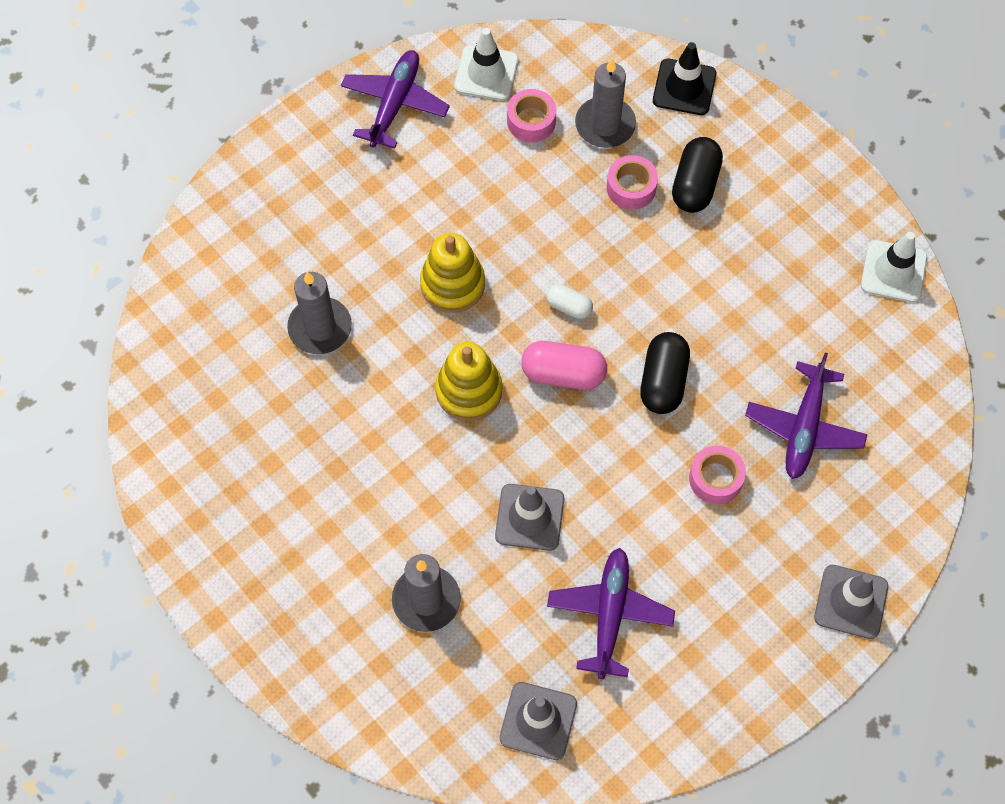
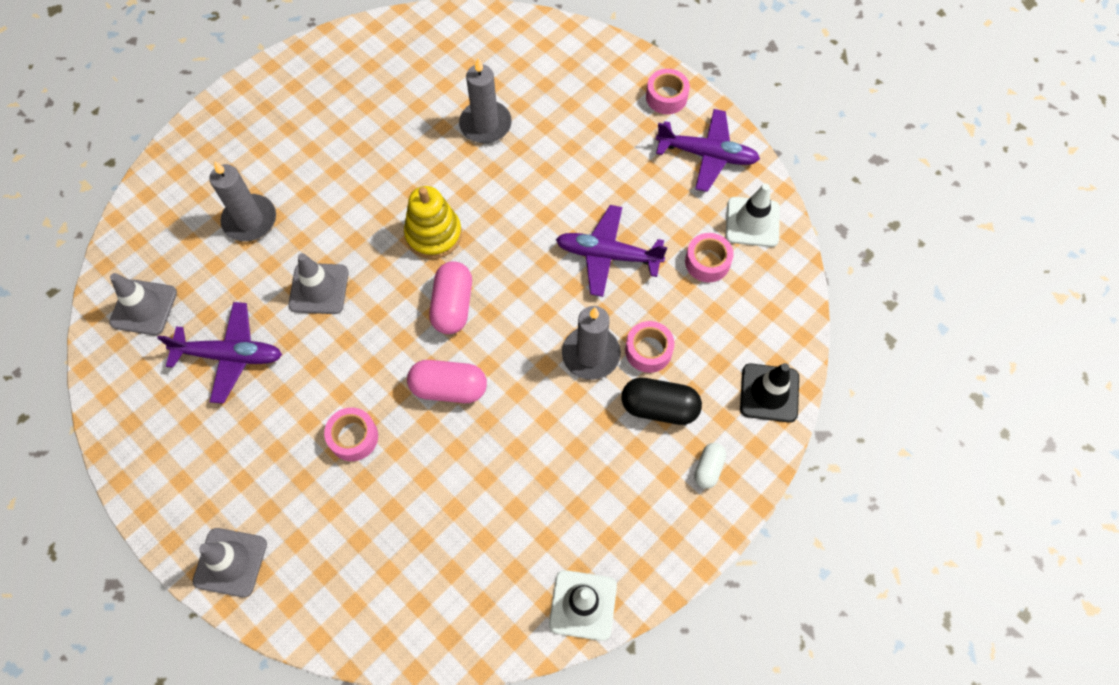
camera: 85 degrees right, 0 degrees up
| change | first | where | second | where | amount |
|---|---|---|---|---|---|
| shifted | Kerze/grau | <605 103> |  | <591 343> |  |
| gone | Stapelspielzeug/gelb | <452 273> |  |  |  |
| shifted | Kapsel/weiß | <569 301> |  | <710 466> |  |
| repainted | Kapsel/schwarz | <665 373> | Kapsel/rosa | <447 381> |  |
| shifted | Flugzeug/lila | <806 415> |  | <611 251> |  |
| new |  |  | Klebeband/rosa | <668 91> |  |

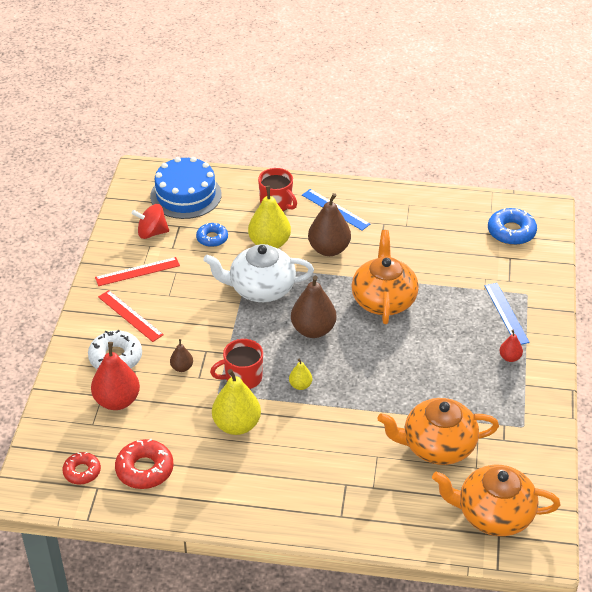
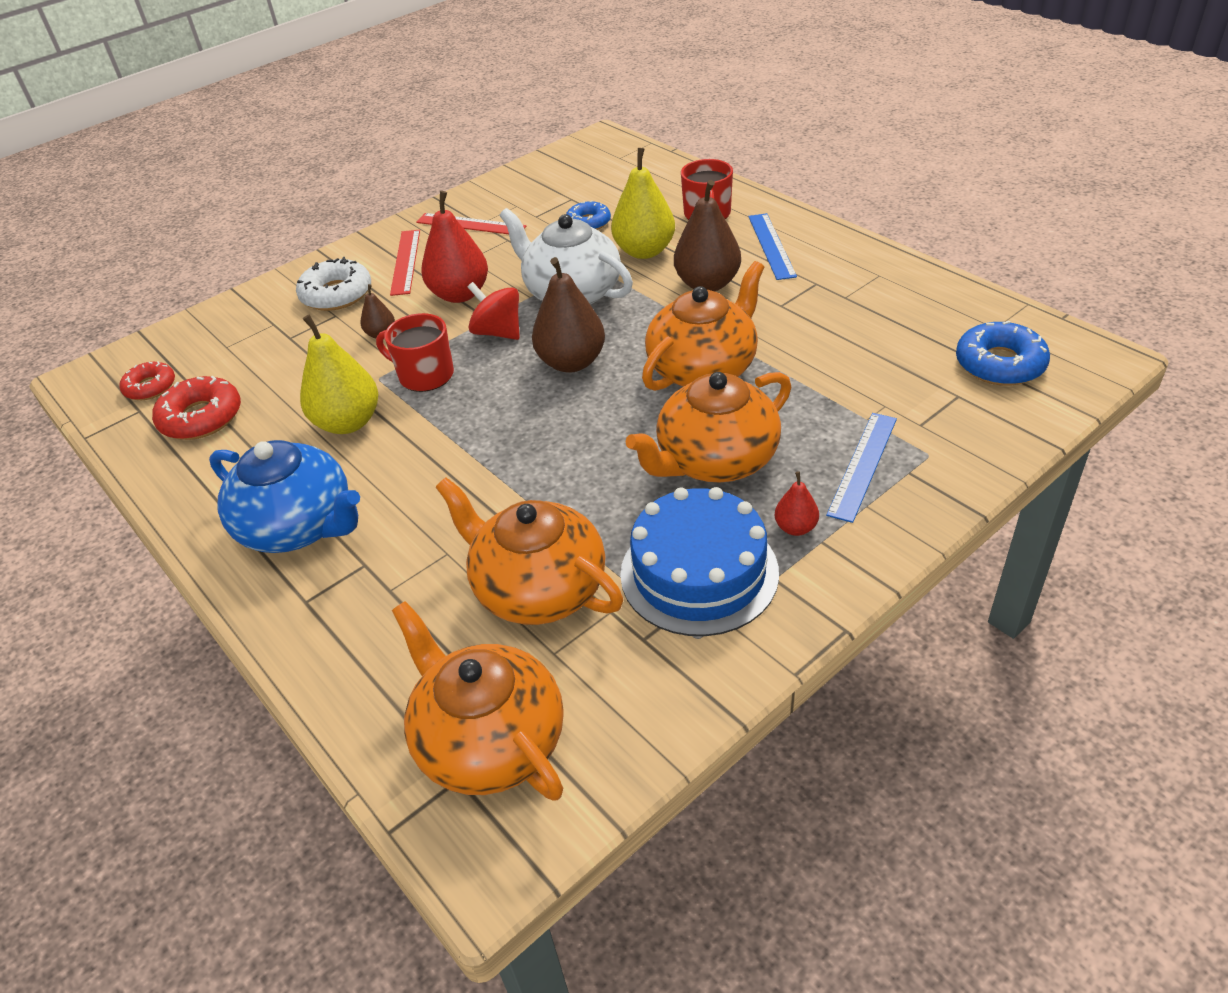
camera: 45 degrees right, 0 degrees up
| change | first | where | second | where | amount |
|---|---|---|---|---|---|
| shifted | Kuchen/blau | <185 188> |  | <699 561> |  |
| shifted | Kreisel/rot | <150 221> |  | <494 311> |  |
| shifted | Birne/rot | <115 376> |  | <454 247> |  |
| gone | Birne/gelb | <300 374> |  |  |  |
| new |  |  | Teekanne/orange | <709 427> |  |
| new |  |  | Teekanne/blau | <284 496> |  |

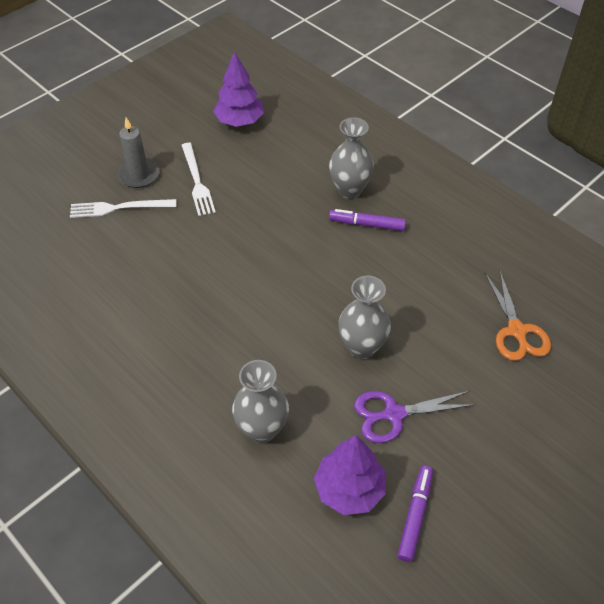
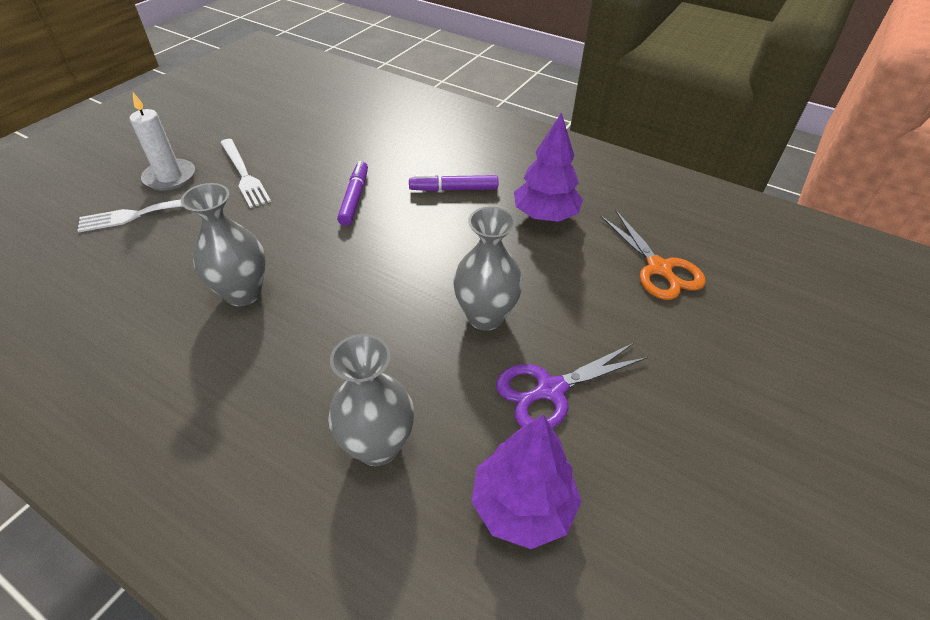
camera: 15 degrees left, 5 degrees down
| change | first | where | second | where | amount |
|---|---|---|---|---|---|
| shifted | Baum/lila | <238 89> |  | <548 167> |  |
| shifted | Vase/grau | <351 158> |  | <223 244> |  |
| repainted | Kerze/grau | <138 153> | Kerze/weiß | <162 142> |  |
| shifted | Filzstift/lila | <415 514> |  | <352 193> |  |

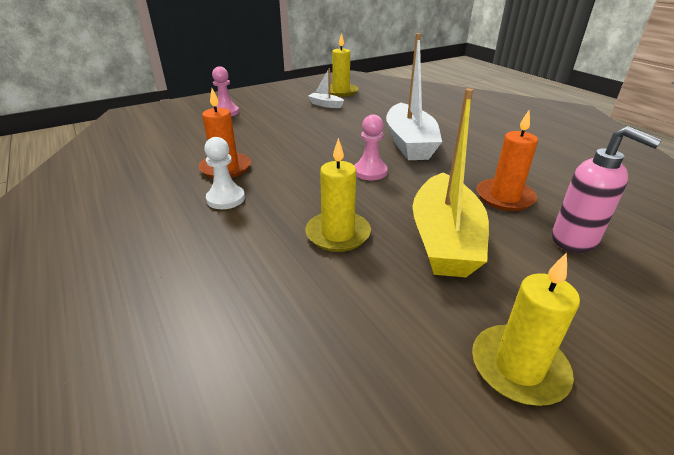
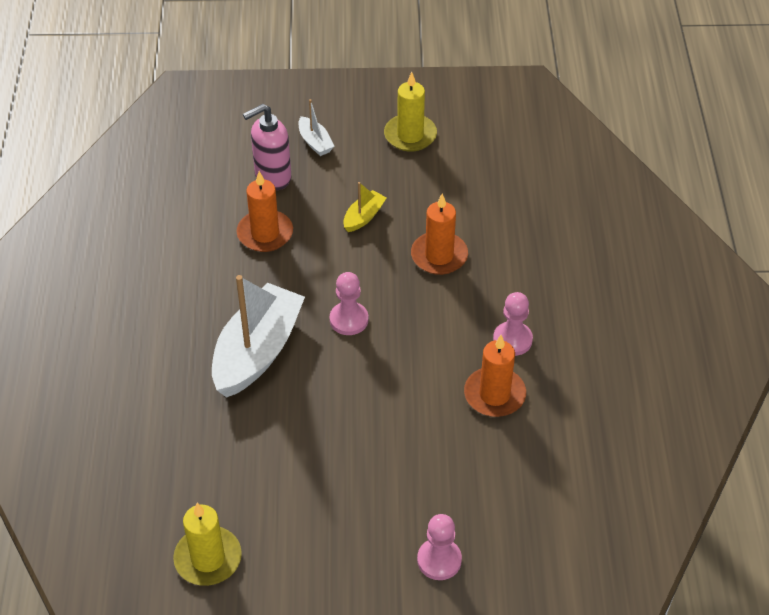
camera: 150 degrees left, 15 degrees up
| change | first | where | second | where | amount |
|---|---|---|---|---|---|
| shifted | Boot/weiß | <326 88> |  | <316 127> |  |
| scaled | Boot/gelb | <450 182> |  | <365 207> | x0.45 |
| rotated | Seifenspender/rosa | <607 189> |  | <267 147> | 105 degrees counterclockwise |
| repainted | Bauer/weiß | <224 173> | Bauer/rosa | <513 324> |  |
| repainted | Kerze/gelb | <338 195> | Kerze/orange | <439 234> |  |

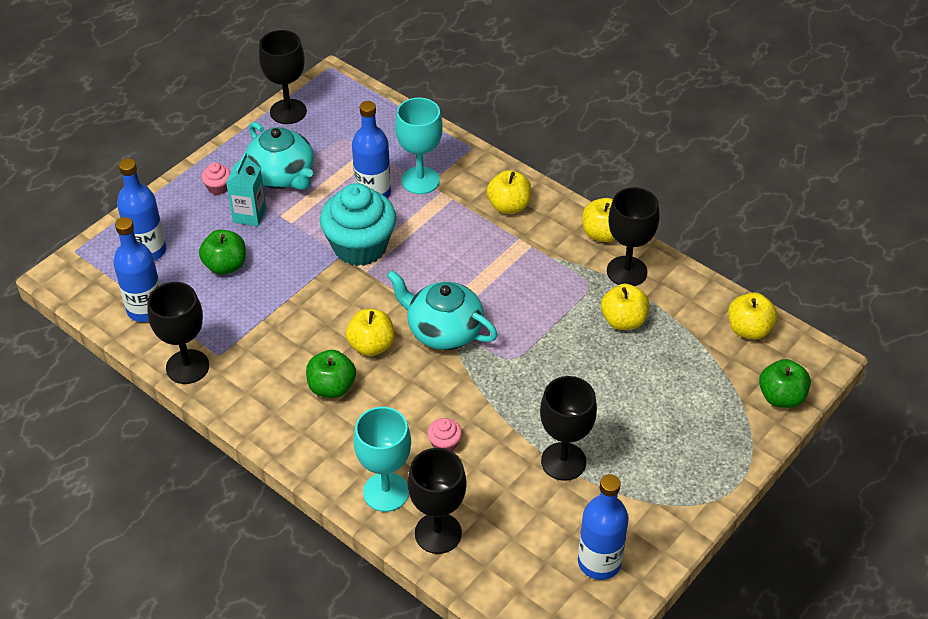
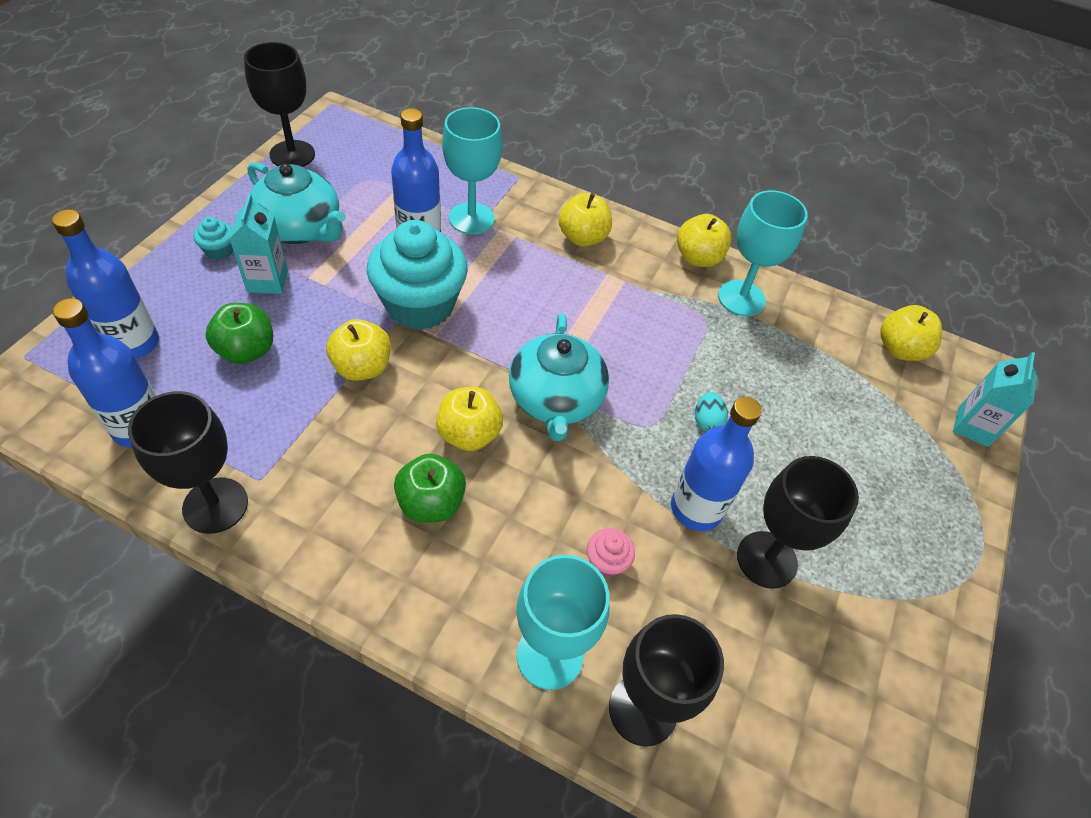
camera: 20 degrees left, 5 degrees up
| change | first | where | second | where | amount |
|---|---|---|---|---|---|
| repainted | Muffin/rosa | <216 178> | Muffin/türkis | <213 238> |  |
| repainted | Kelch/schwarz | <633 236> | Kelch/türkis | <763 253> |  |
| rotated | Teekanne/türkis | <442 310> |  | <559 377> | 105 degrees counterclockwise |
| shifted | Apfel/gelb | <625 307> |  | <358 350> |  |
| swapped | Apfel/grün | <785 383> | Getränkekarton/türkis | <995 399> |  |
| shifted | Flasche/blau | <603 527> |  | <716 464> |  |
| new |  |  | Ei/türkis | <711 412> |  |

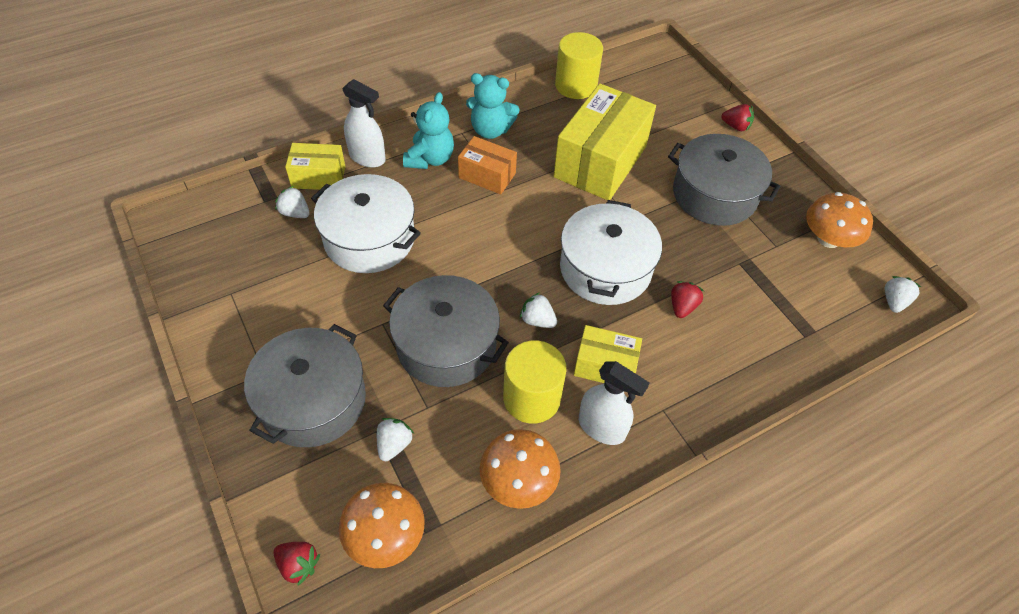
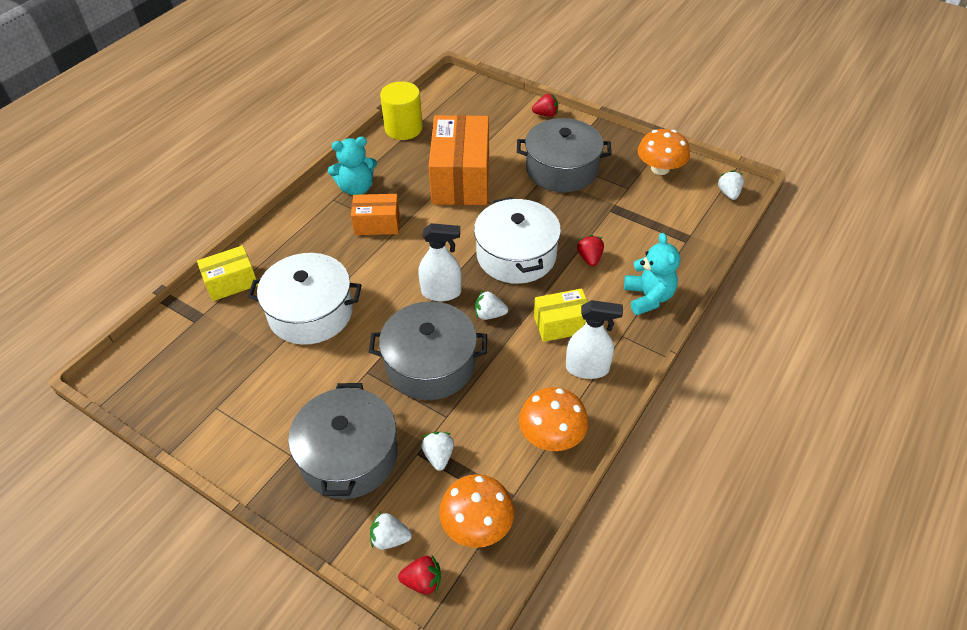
camera: 25 degrees left, 5 degrees down
| change | first | where | second | where | amount |
|---|---|---|---|---|---|
| shifted | Sprühflasche/weiß | <364 123> |  | <440 262> |  |
| repainted | Schachtel/gelb | <605 142> | Schachtel/orange | <458 160> |  |
| shifted | Teddybär/türkis | <428 130> |  | <652 274> |  |
| shifted | Erdbeere/weiß | <292 202> |  | <391 531> |  |
| gone | Vollzylinder/gelb | <535 382> |  |  |  |

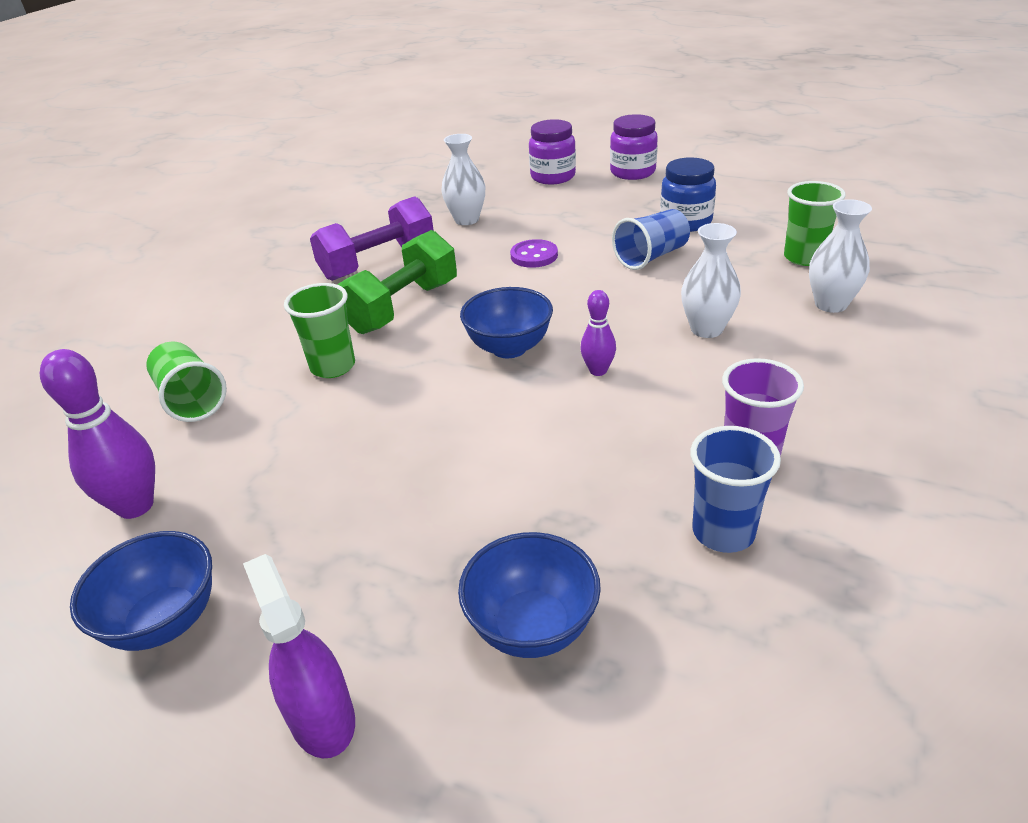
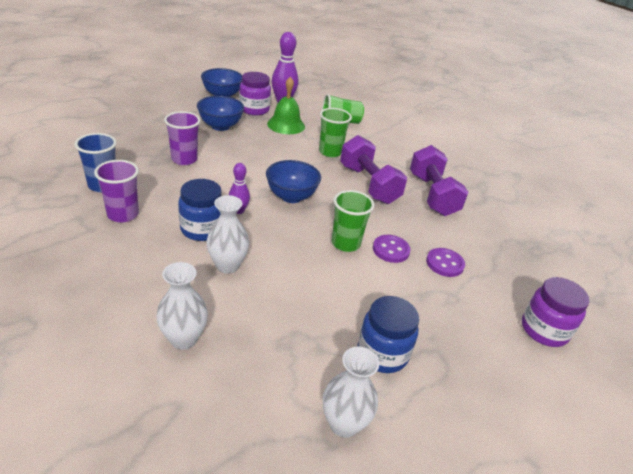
camera: 110 degrees right, 0 degrees up
| change | first | where | second | where | amount |
|---|---|---|---|---|---|
| shifted | Einmachglas/lila | <634 147> |  | <255 93> |  |
| shifted | Vase/weiß | <463 179> |  | <351 392> |  |
| shifted | Becher/grün | <815 223> |  | <353 221> |  |
| gone | Becher/blau | <651 239> |  |  |  |
| repainted | Hantel/grün | <397 282> | Hantel/lila | <373 169> |  |
| shifted | Schüssel/blau | <529 595> |  | <220 113> |  |
| gone | Sprühflasche/lila | <299 656> |  |  |  |
| new |  |  | Glocke/grün | <286 105> |  |
| new |  |  | Becher/lila | <182 138> |  |
| new |  |  | Einmachglas/blau | <200 210> |  |
| new |  |  | Knopf/lila | <445 262> |  |

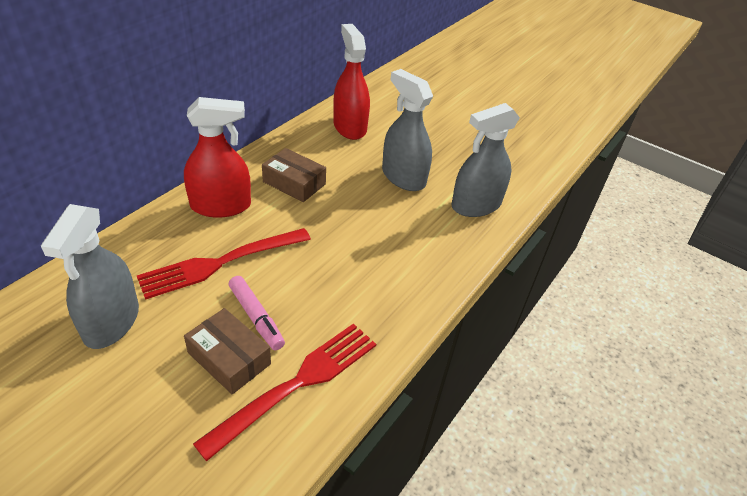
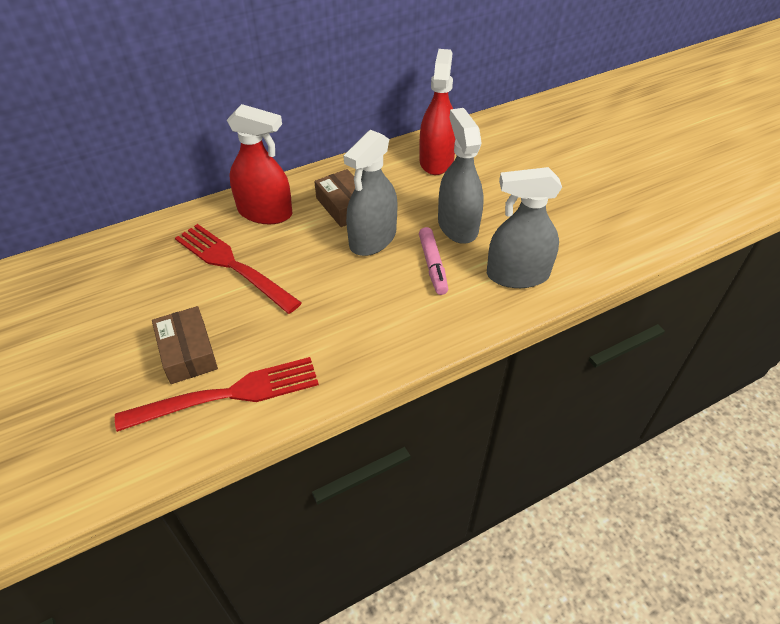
camera: 30 degrees right, 5 degrees up
| change | first | where | second | where | amount |
|---|---|---|---|---|---|
| shifted | Sprühflasche/grau | <90 276> |  | <370 193> |  |
| rotated | Gabel/rot | <224 264> |  | <238 269> | 45 degrees clockwise |
| shifted | Filzstift/rosa | <257 313> |  | <433 261> |  |

